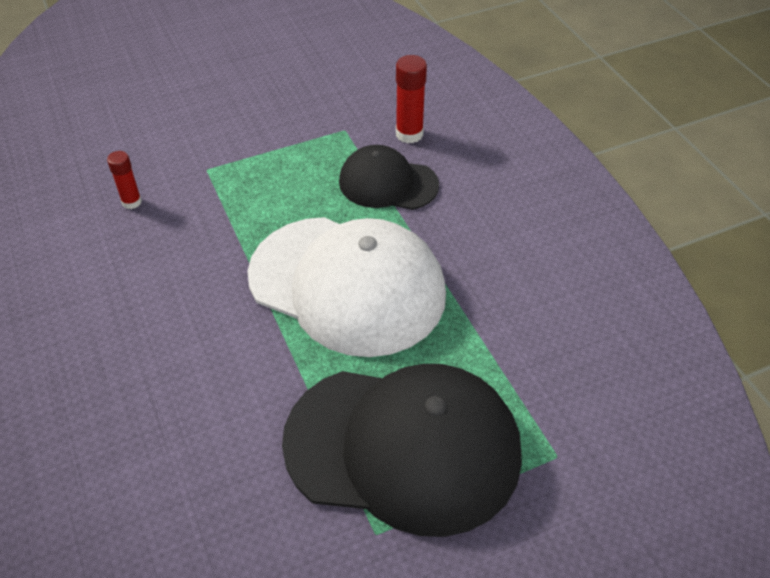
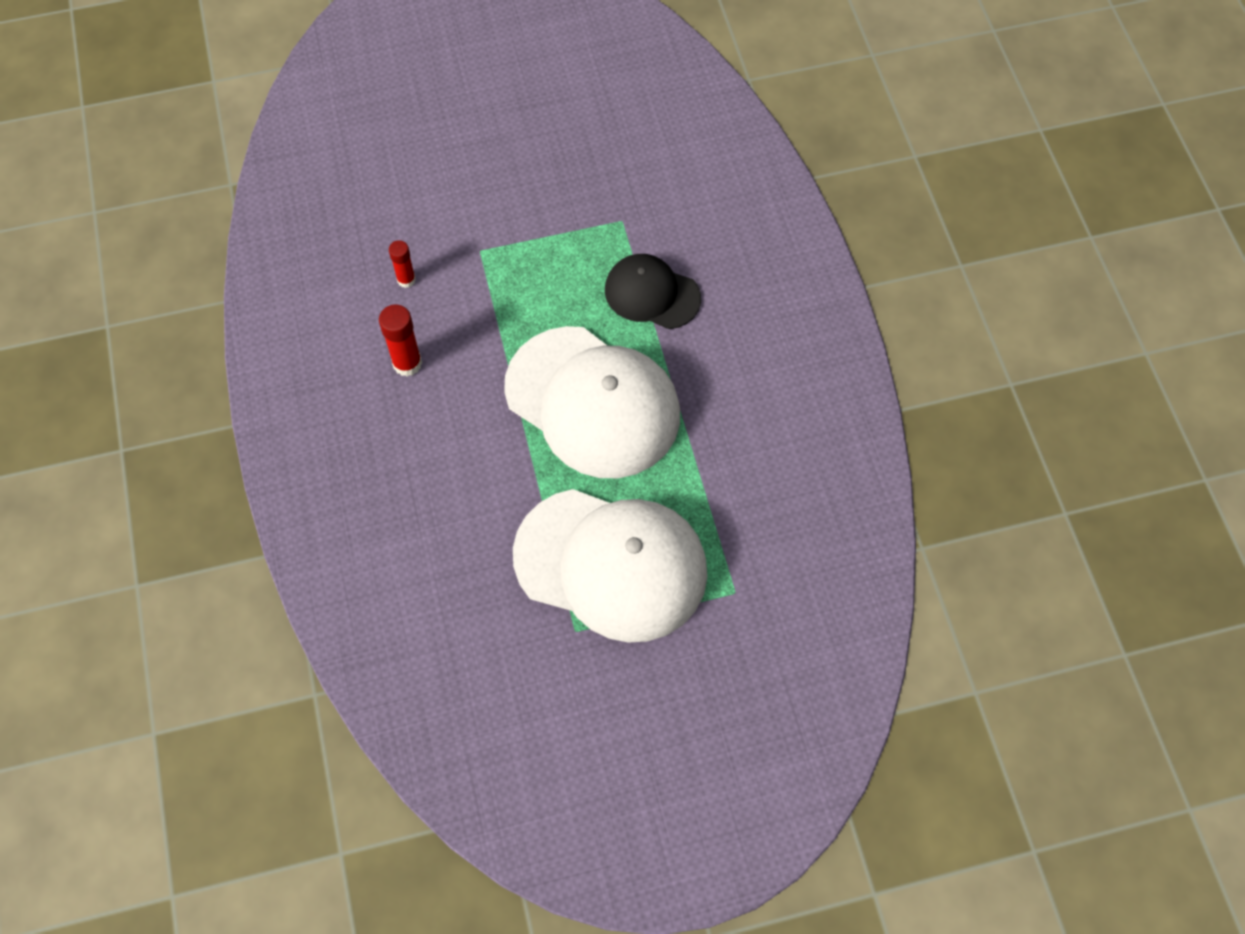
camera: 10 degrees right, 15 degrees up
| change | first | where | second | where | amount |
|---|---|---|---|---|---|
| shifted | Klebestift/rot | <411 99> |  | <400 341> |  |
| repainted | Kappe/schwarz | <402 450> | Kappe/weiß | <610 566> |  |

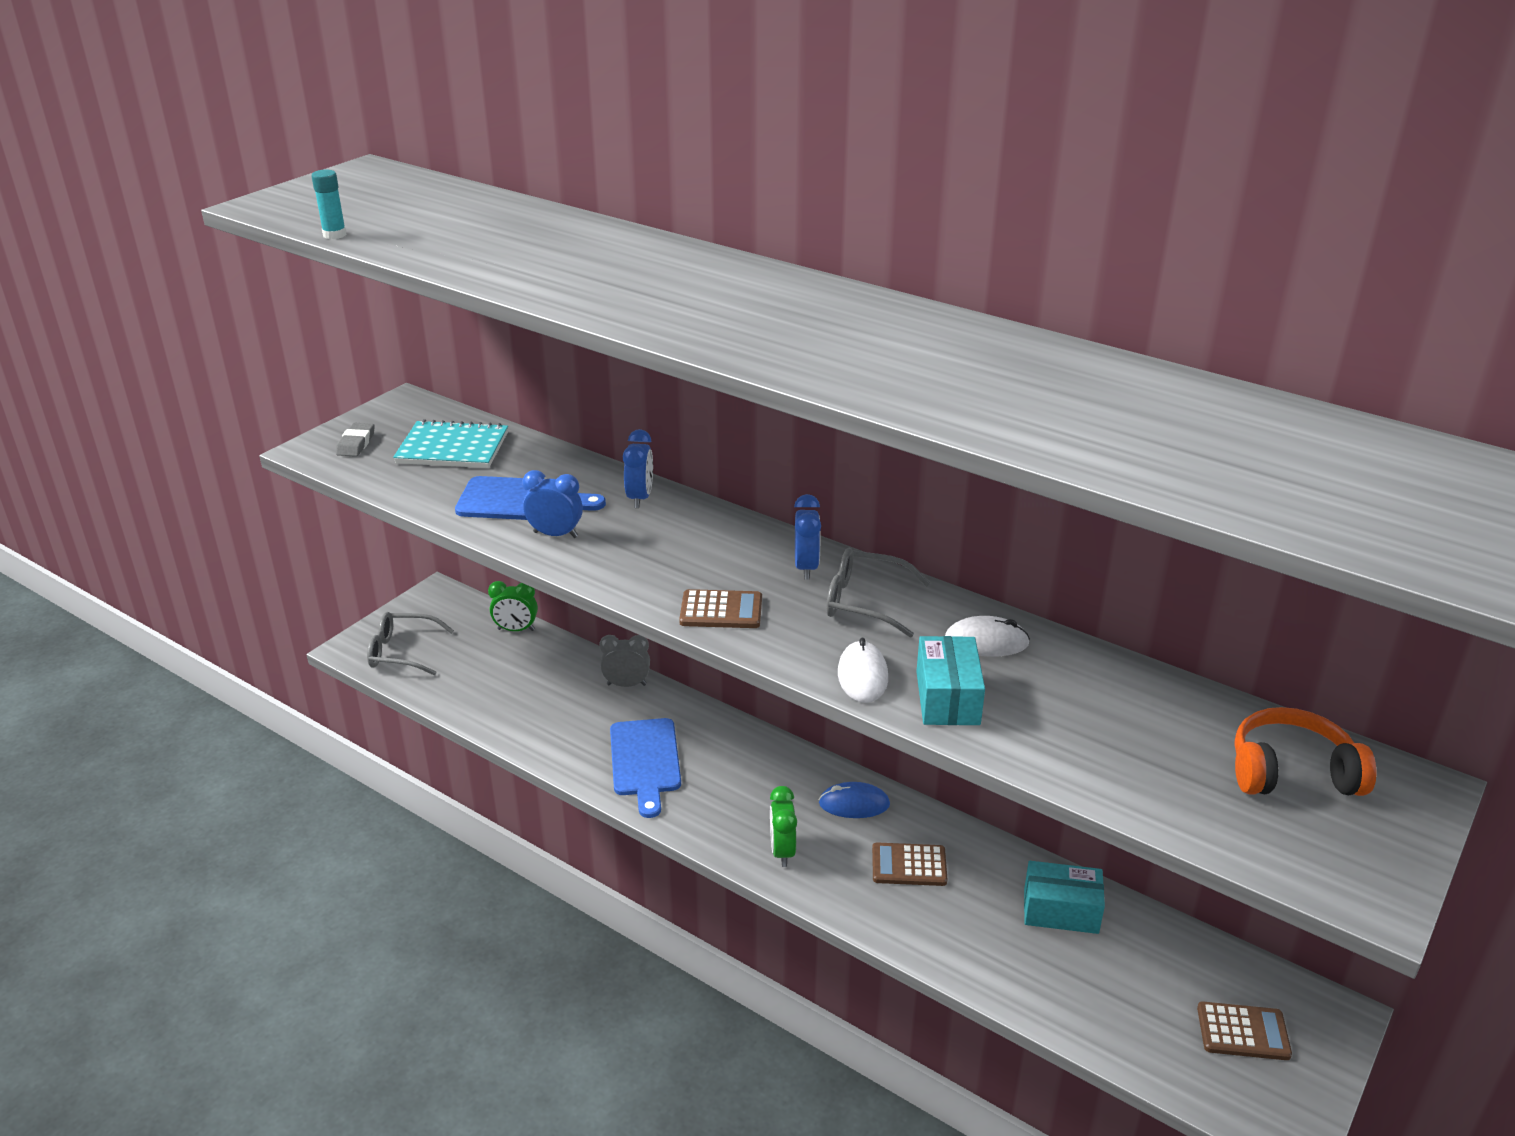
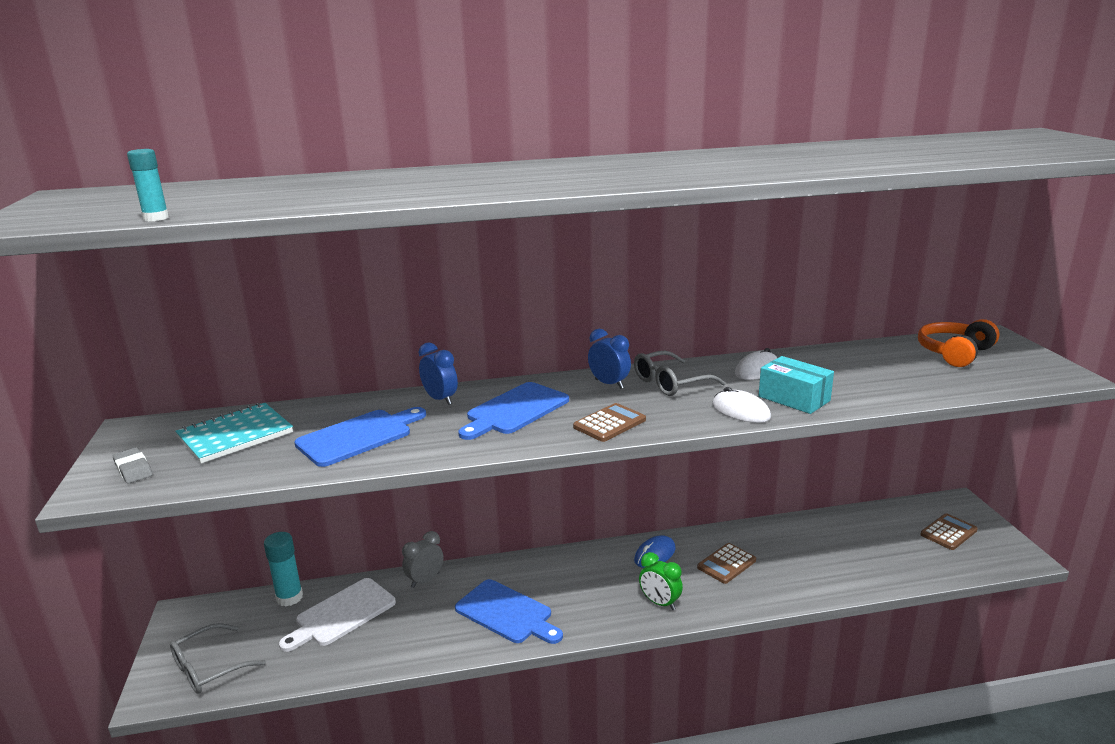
camera: 45 degrees left, 10 degrees down
| change | first | where | second | where | amount |
|---|---|---|---|---|---|
| gone | Wecker/blau | <552 504> |  |  |  |
| swapped | Wecker/grün | <513 606> | Klebestift/türkis | <283 569> |  |
| gone | Schachtel/türkis | <1064 897> |  |  |  |
| new |  |  | Schneidebrett/blau | <513 411> |  |
| new |  |  | Schneidebrett/weiß | <337 615> |  |

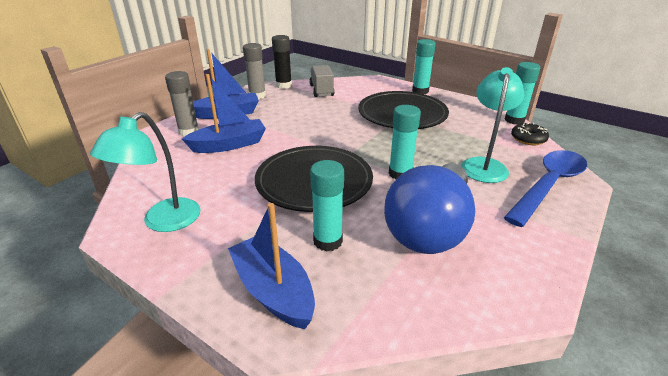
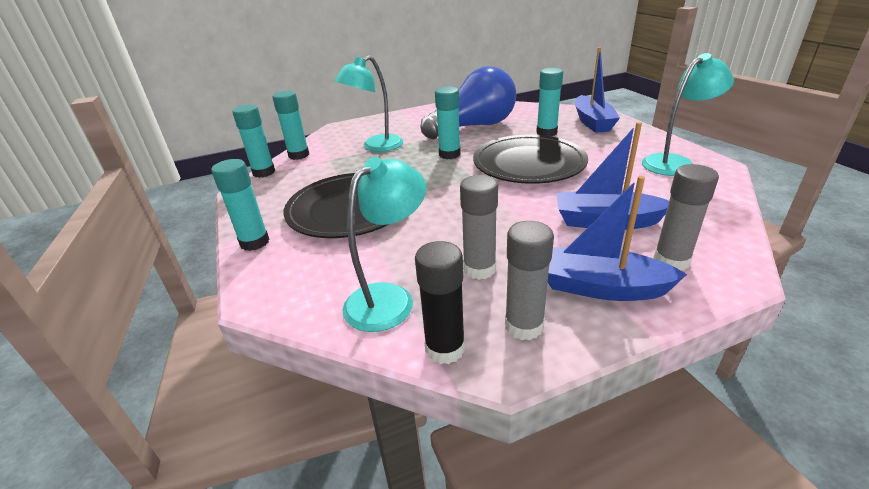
camera: 145 degrees left, 0 degrees up
| change | first | where | second | where | amount |
|---|---|---|---|---|---|
| swapped | Lastwagen/grau | <322 81> | Lampe/türkis | <384 244> |  |
| swapped | Donut/schwarz | <530 134> | Klebestift/türkis | <290 125> |  |
| gone | Löffel/blau | <545 188> |  |  |  |
| new |  |  | Klebestift/grau | <479 227> |  |

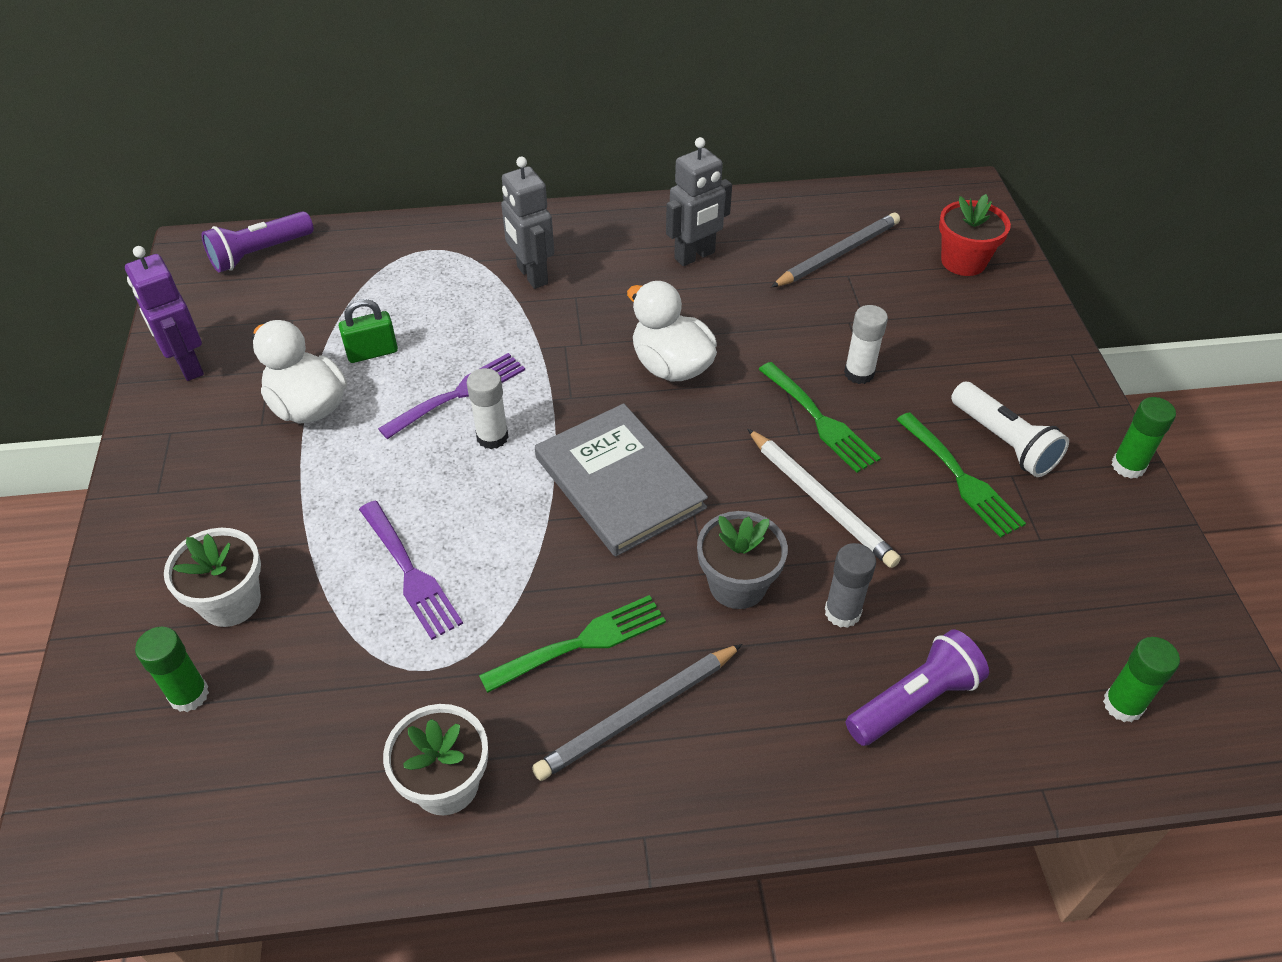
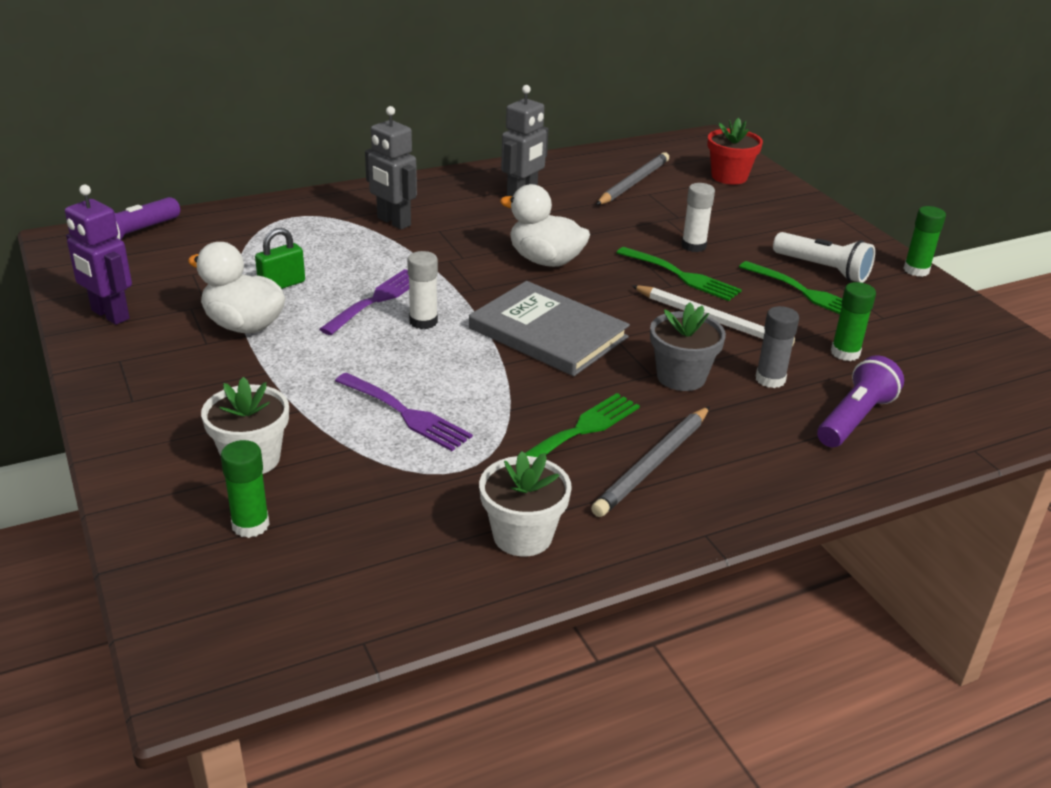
camera: 20 degrees left, 15 degrees down
| change | first | where | second | where | amount |
|---|---|---|---|---|---|
| shifted | Klebestift/grün | <1141 679> |  | <853 321> |  |

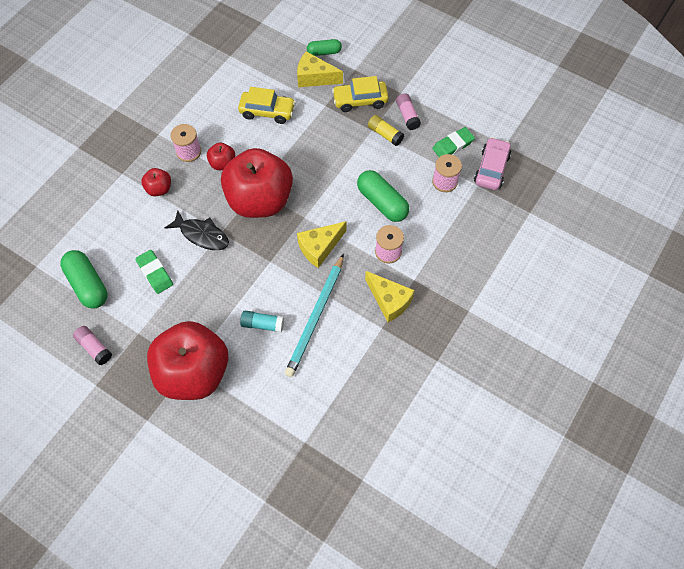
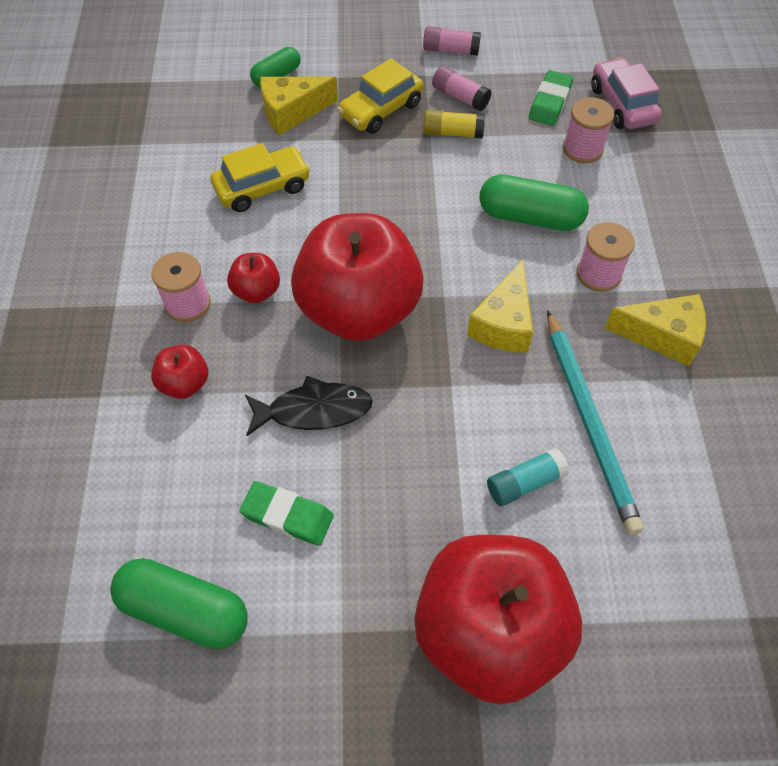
camera: 35 degrees left, 5 degrees down
| change | first | where | second | where | amount |
|---|---|---|---|---|---|
| shifted | Klebestift/rosa | <92 345> |  | <452 41> |  |

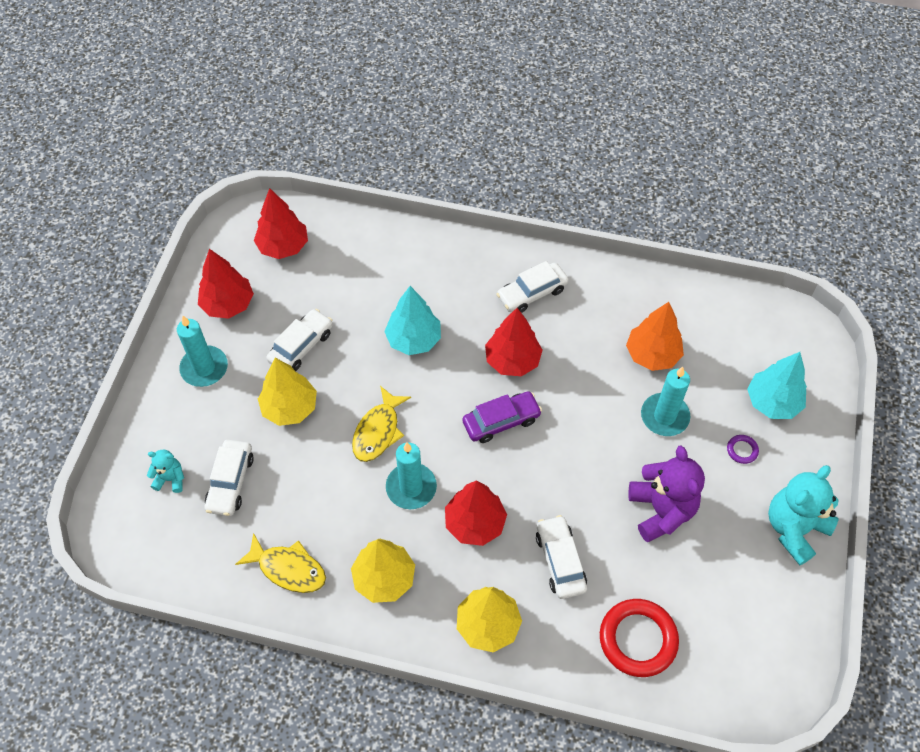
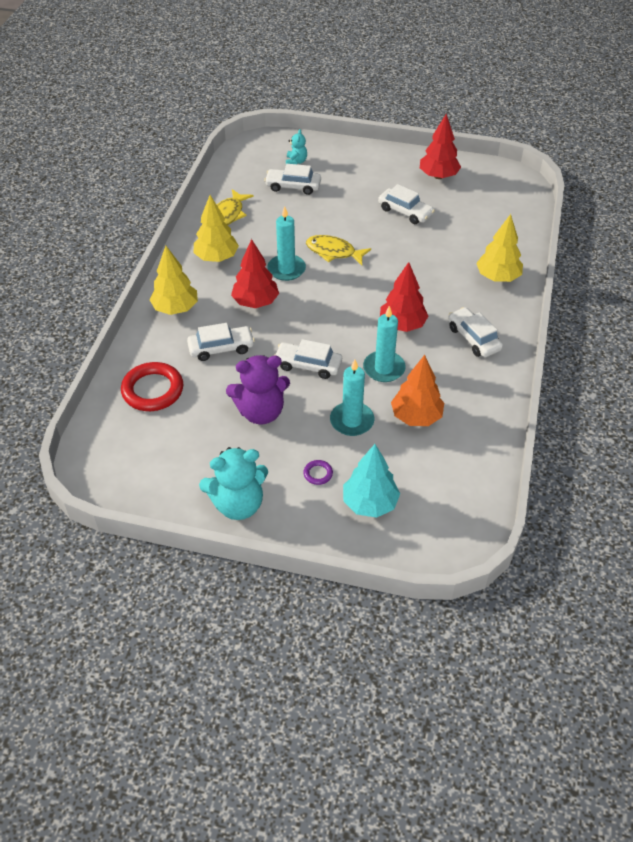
camera: 90 degrees right, 10 degrees down
| change | first | where | second | where | amount |
|---|---|---|---|---|---|
| gone | Baum/rot | <281 223> |  |  |  |
| gone | Baum/türkis | <412 320> |  |  |  |
| shifted | Kerze/türkis | <202 351> |  | <384 344> |  |
| shifted | Baum/gelb | <287 392> |  | <499 248> |  |
| gone | Auto/lila | <502 417> |  |  |  |
| rotated | Teddybär/türkis | <803 515> |  | <233 483> | 120 degrees clockwise |
| new |  |  | Auto/weiß | <308 359> |  |

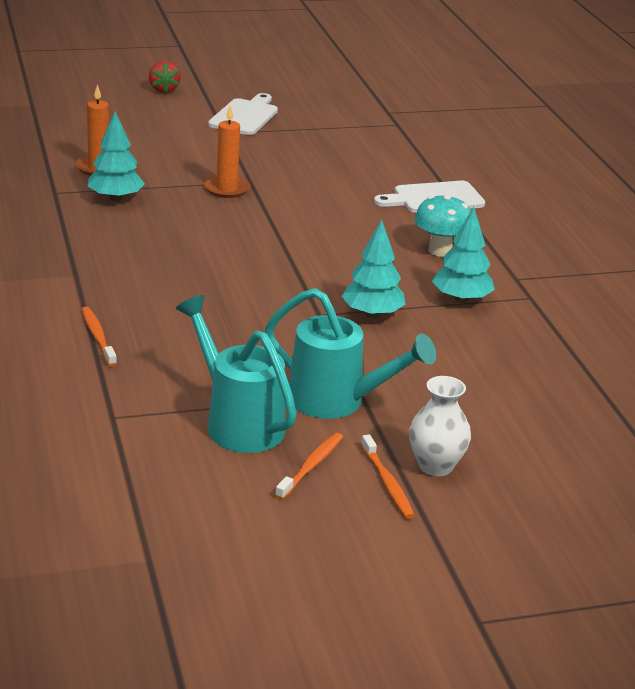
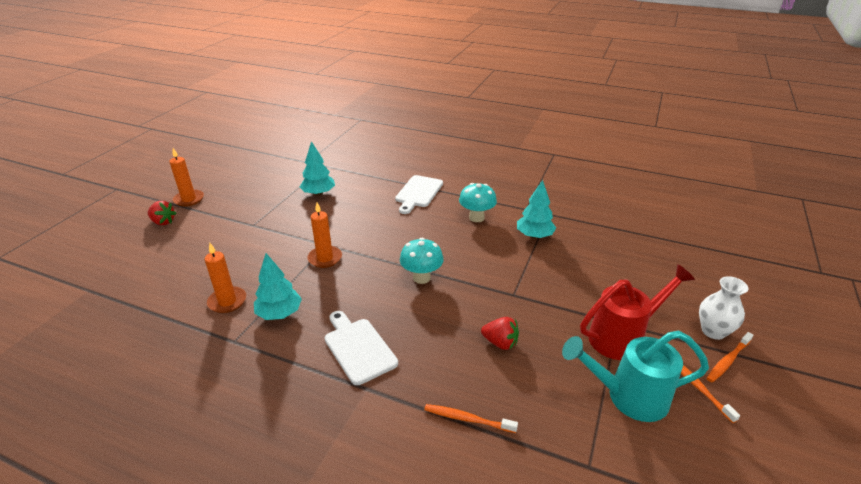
camera: 50 degrees left, 5 degrees up
| change | first | where | second | where | amount |
|---|---|---|---|---|---|
| shifted | Schneidebrett/weiß | <243 114> |  | <361 348> |  |
| shifted | Baum/türkis | <374 269> |  | <317 168> |  |
| repainted | Gießkanne/türkis | <350 353> | Gießkanne/rot | <637 312> |  |
| rotated | Zahnbürste/orange | <388 476> |  | <730 357> | 120 degrees clockwise |
| new |  |  | Kerze/orange | <186 177> |  |
| new |  |  | Pilz/türkis | <422 261> |  |
| new |  |  | Erdbeere/rot | <500 333> |  |

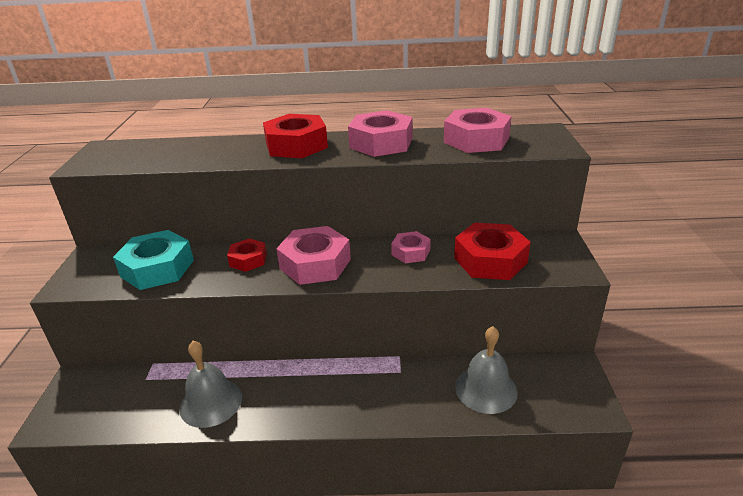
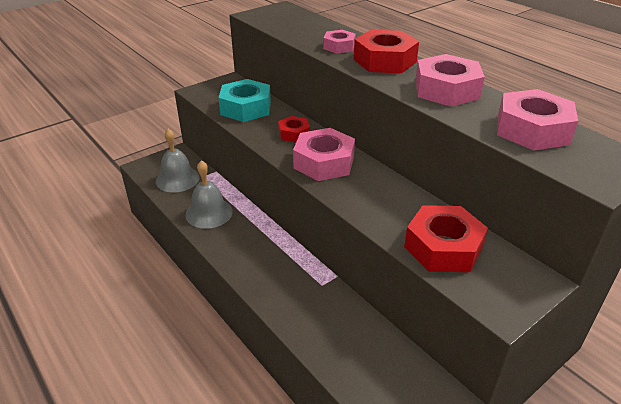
camera: 50 degrees right, 5 degrees up
| change | first | where | second | where | amount |
|---|---|---|---|---|---|
| shifted | Sechskantmutter/rosa | <411 247> |  | <339 42> |  |
| shifted | Glocke/grau | <486 370> |  | <177 161> |  |

